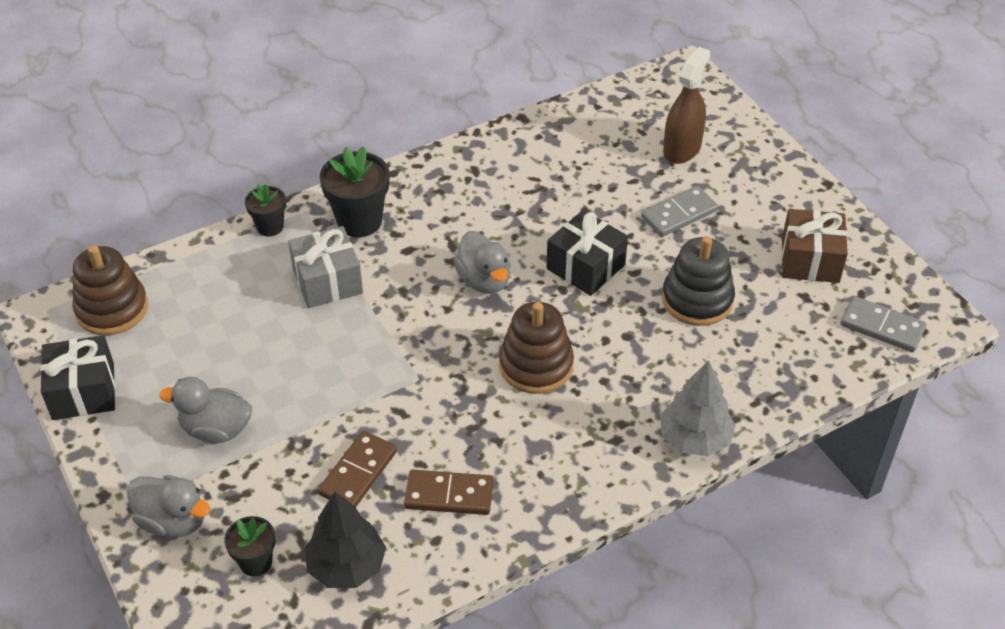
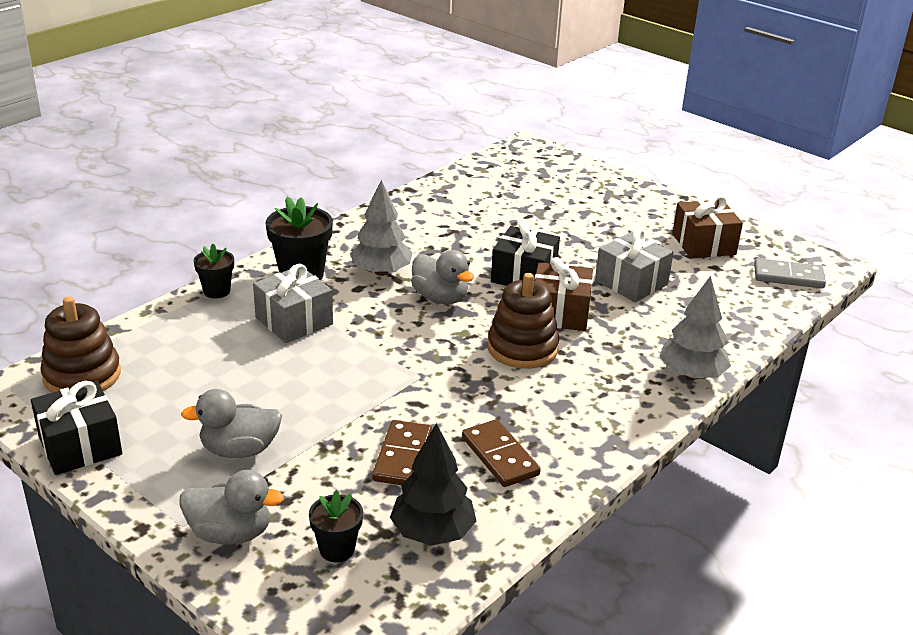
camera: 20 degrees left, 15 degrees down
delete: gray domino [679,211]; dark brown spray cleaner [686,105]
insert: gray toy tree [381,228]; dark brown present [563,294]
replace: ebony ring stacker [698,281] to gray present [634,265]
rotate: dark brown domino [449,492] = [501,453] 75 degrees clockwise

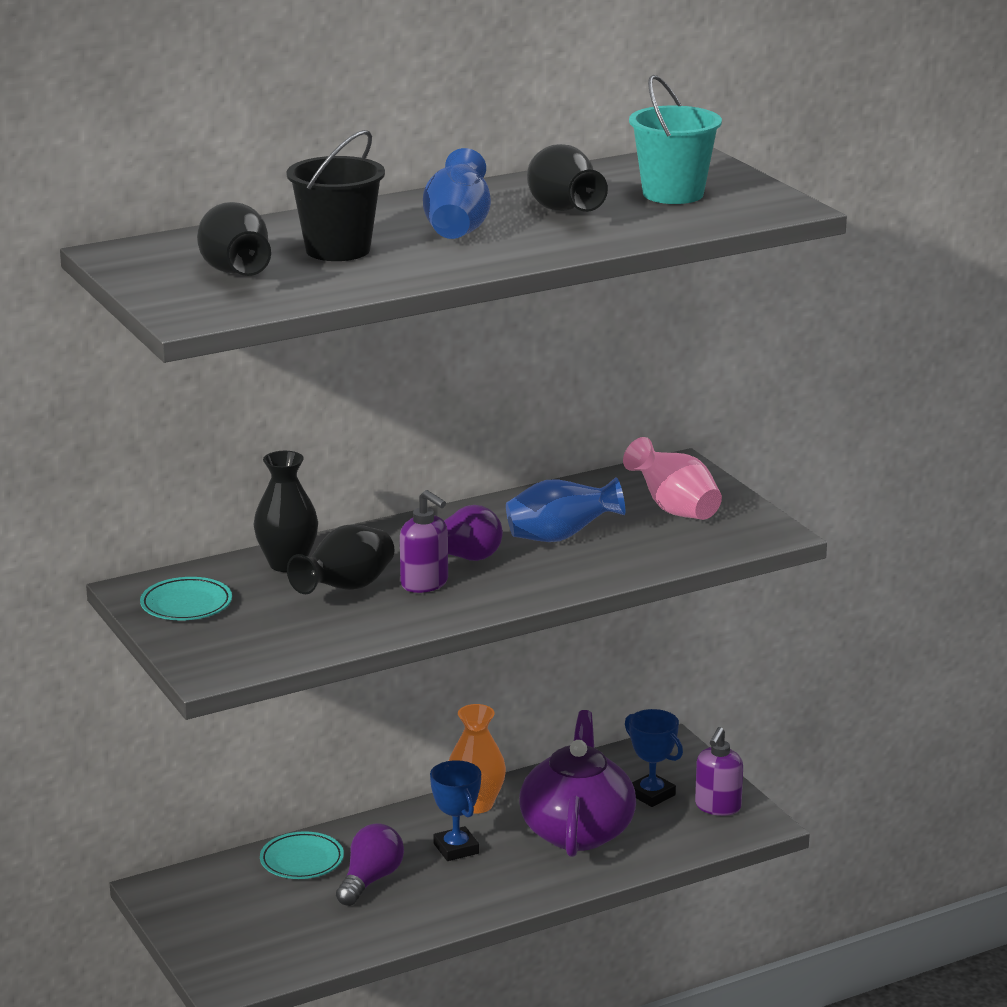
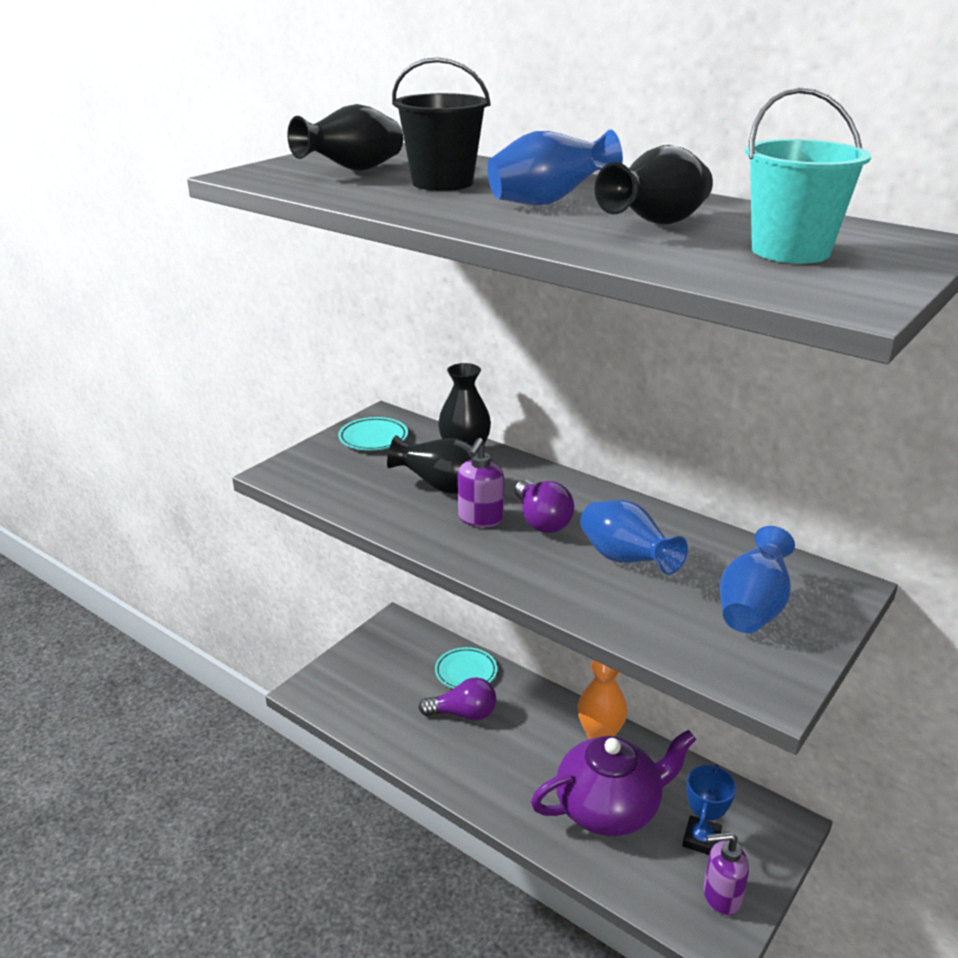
camera: 65 degrees right, 5 degrees up
delete: royal blue trophy [455,810]
recolor: rose-pink tall vase [672,478] to royal blue tall vase [757,579]

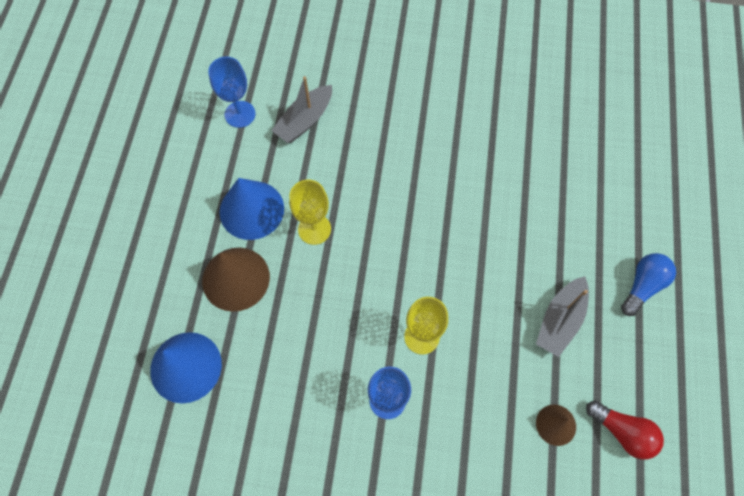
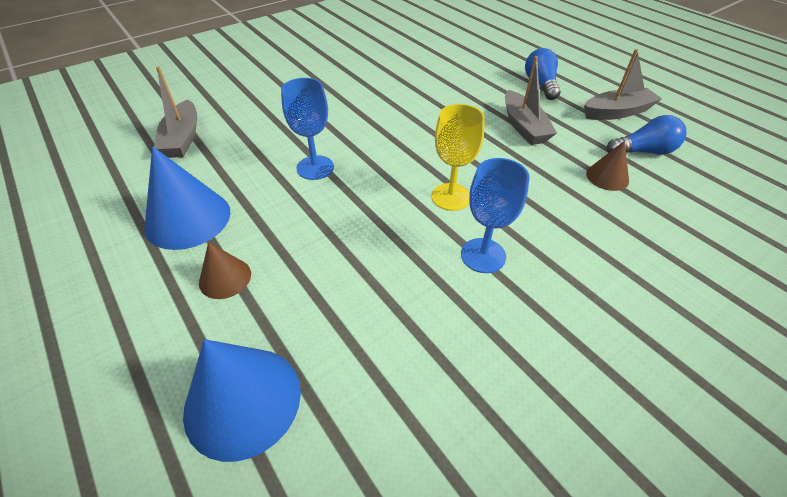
camera: 45 degrees left, 20 degrees down
delete: bright yellow chalice [310,212]
insert: gray sailboat [623,84]
move: royal blue chalice [232,92] to [307,129]
recolor: scarlet bulb [625,430] to royal blue bulb [647,135]
resize: dark brown solid cone [236,280] = [225,270] x0.55

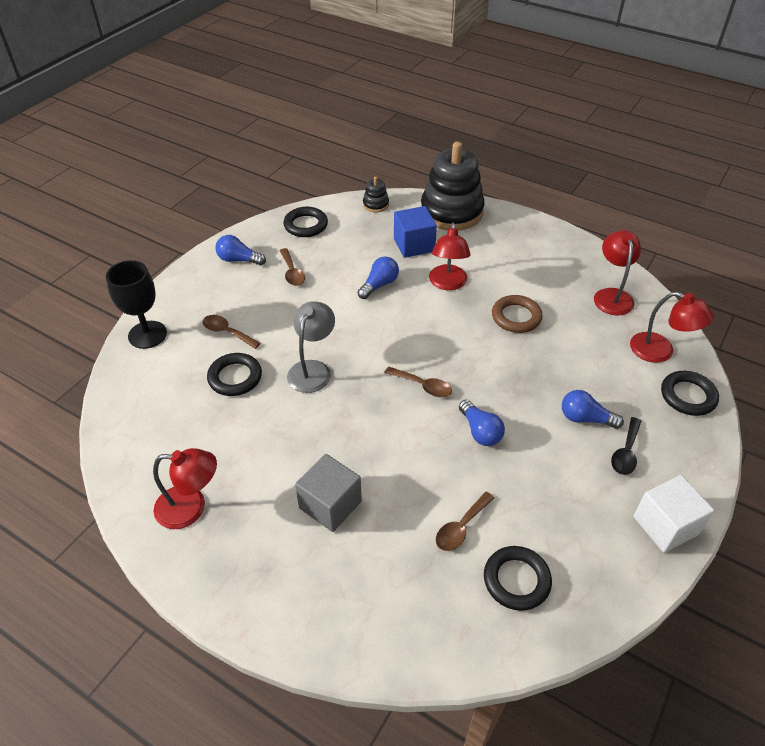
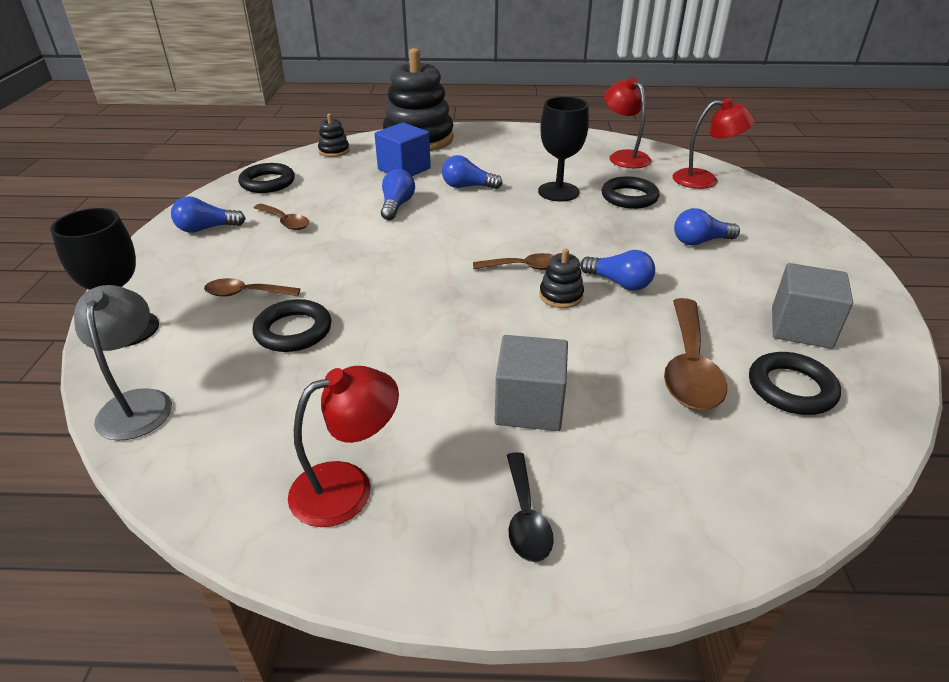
camera: 30 degrees left, 10 degrees down
delete: snow-white solid cube [674,514]
insert: ebony ring stacker [561,278]; gray solid cube [812,306]
move: gray reading lamp [311,347] to [123,363]; ebony teaspoon [626,446] to [530,507]; ebony hoop [690,393] to [630,192]
replace: scarlet reading lamp [450,256] to royal blue bulb [472,172]; dark brown hoop [517,314] to ebony chalice [563,149]
resize: dark brown teaspoon [465,521] = [695,354] x1.72

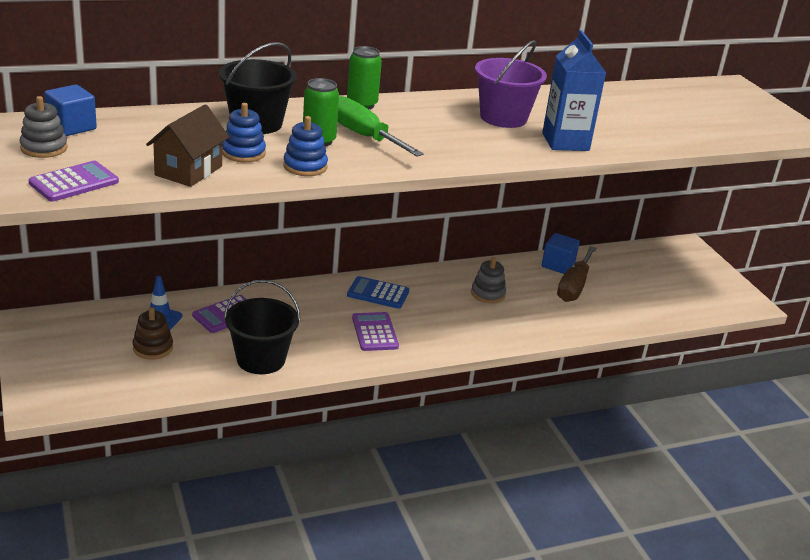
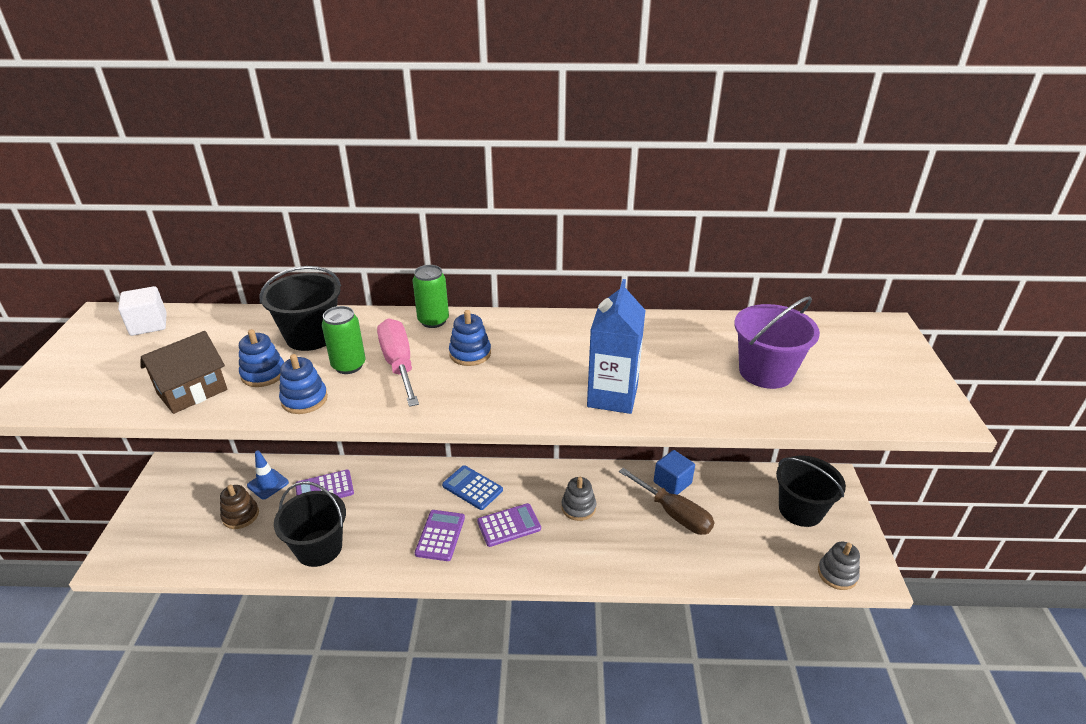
camera: 25 degrees right, 5 degrees up
insert: royal blue ring stacker [470,338]; ebony bucket [811,491]
move: gray ring stacker [44,127] to [839,566]; purple calculator [73,181] to [509,525]; purple bucket [511,84] to [777,342]
recolor: royal blue solid cube [70,110] to snow-white solid cube [142,311]; green hand screwdriver [380,126] to rose-pink hand screwdriver [398,362]
rotate: dark brown hand screwdriver [576,274] = [666,501] 90 degrees counterclockwise

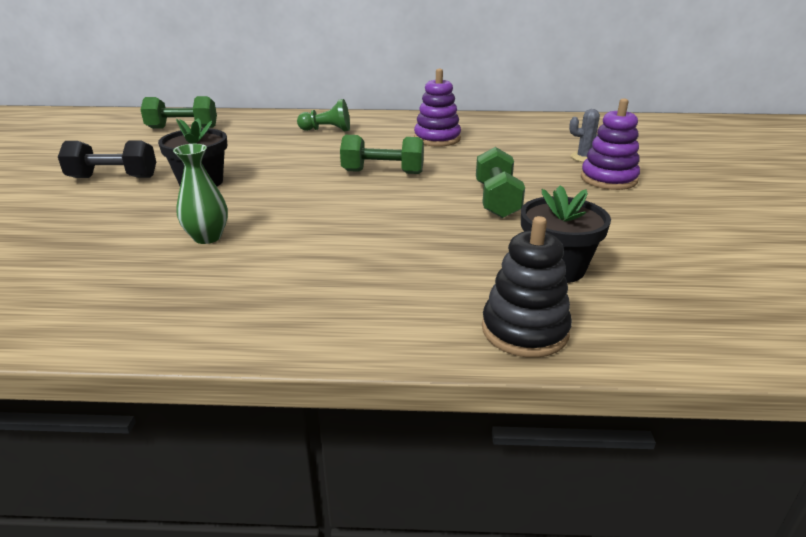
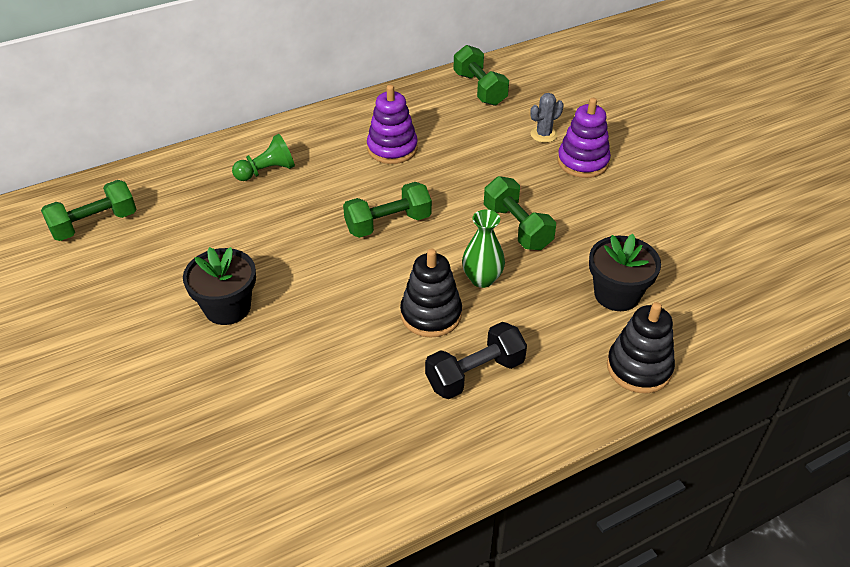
camera: 30 degrees left, 15 degrees up
insert: ebony ring stacker [431,293]; green hand weight [481,75]
move: ebony hand weight [107,159] to [476,360]; green tall vase [200,194] to [483,249]

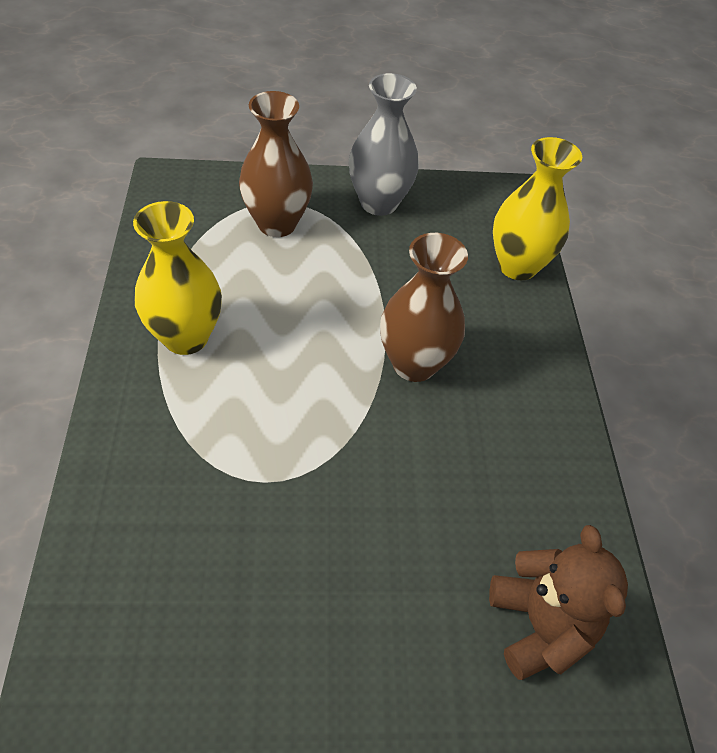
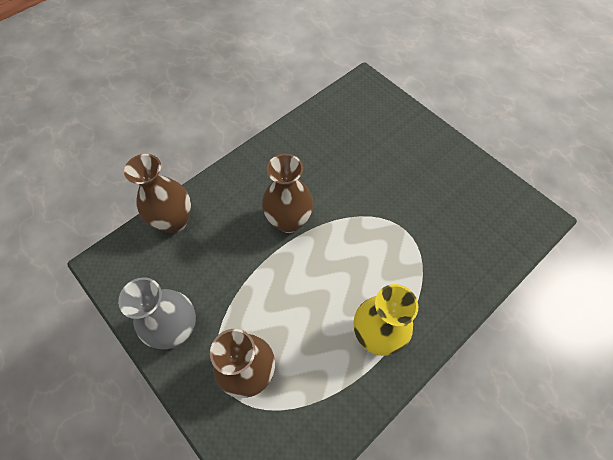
camera: 125 degrees left, 10 degrees up
delete: dark brown stuffed bear [558,602]
recolor: bright yellow tall vase [537,208] to dark brown tall vase [157,193]

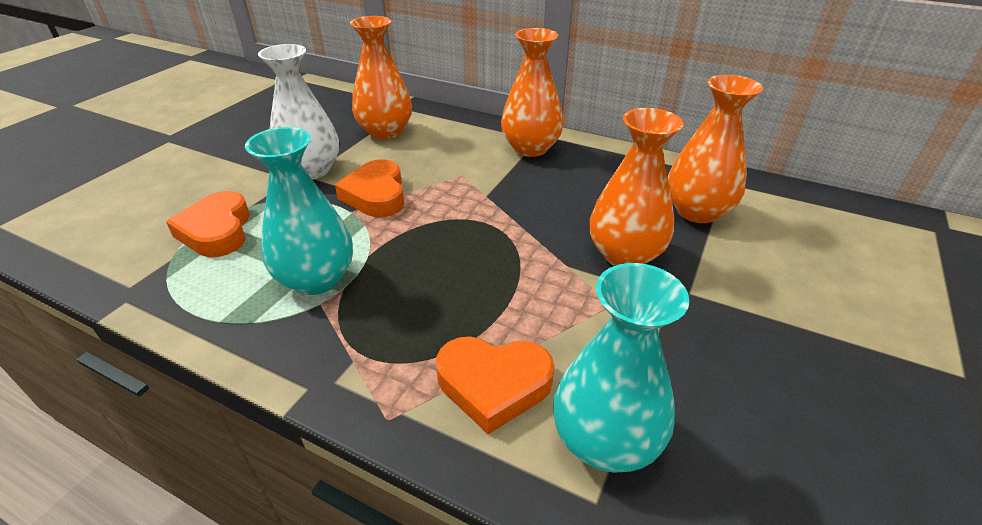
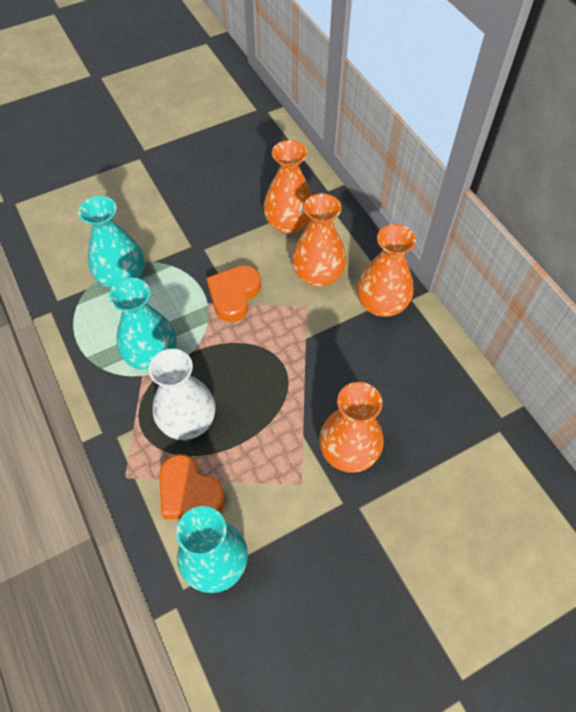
camera: 35 degrees right, 20 degrees up
move: snow-white tall vase [298,112] to [182,394]; orange tall vase [715,149] to [319,240]
replace: orange heart shape [208,224] to teal tall vase [111,242]

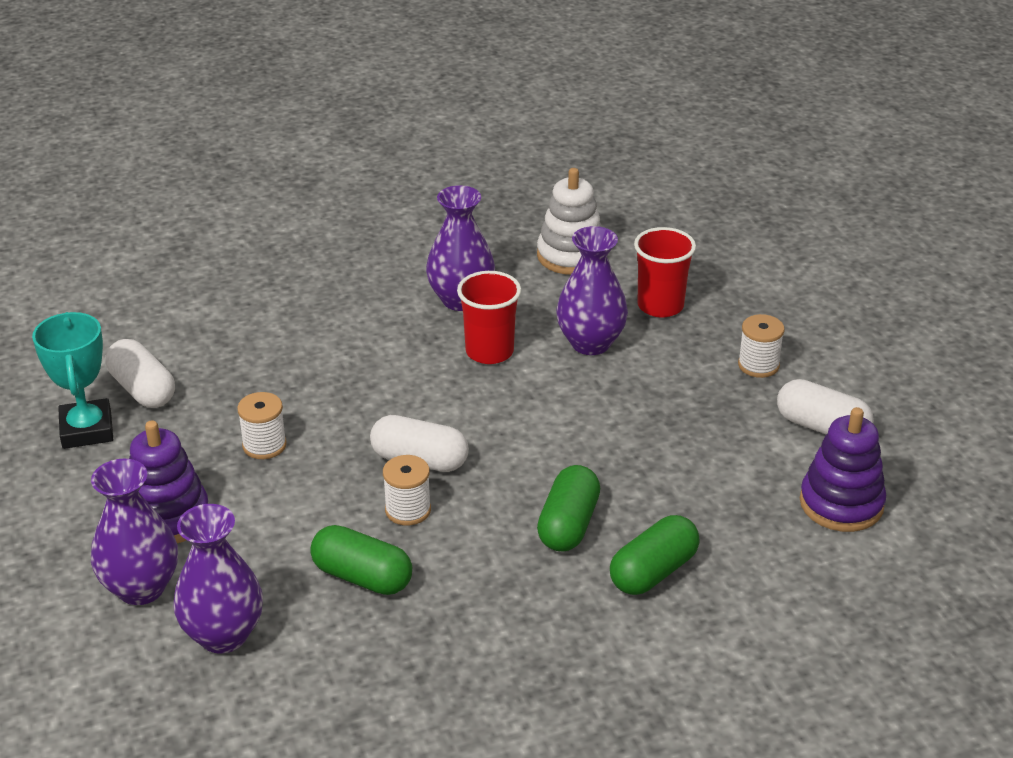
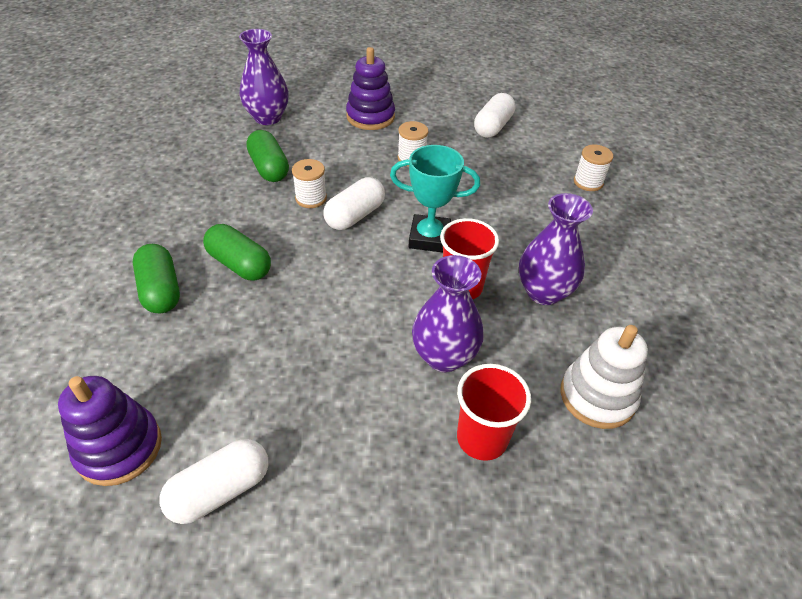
camera: 110 degrees right, 10 degrees up
delete: purple tall vase [134,532]
move: teal trophy [72,380] to [435,198]; snow-white spool [761,346] to [593,168]
rotate: snow-white pill [140,373] = [494,115] 45 degrees counterclockwise; green pill [361,560] = [267,156] 75 degrees counterclockwise

